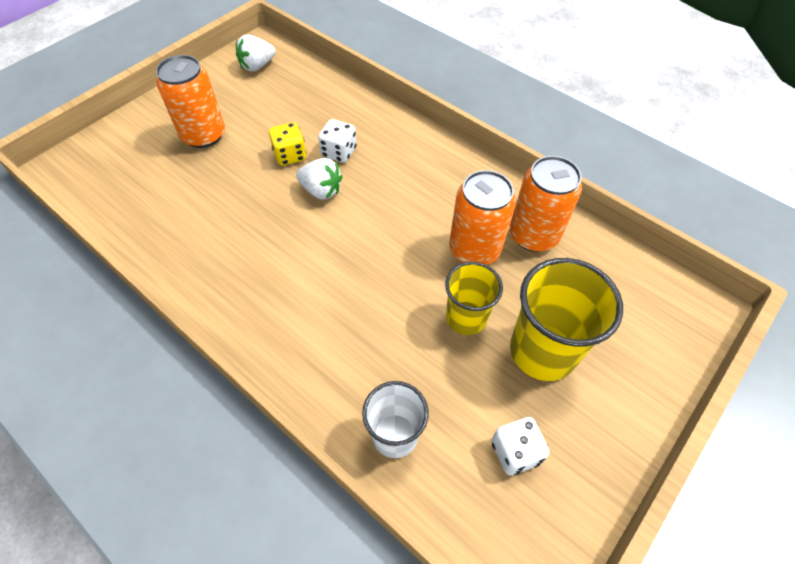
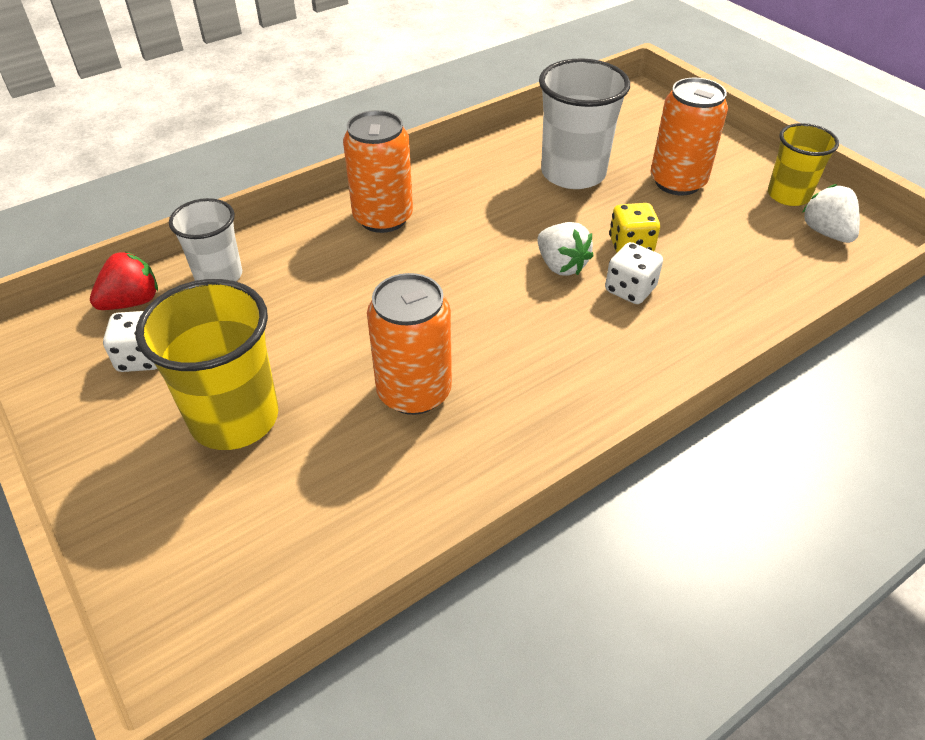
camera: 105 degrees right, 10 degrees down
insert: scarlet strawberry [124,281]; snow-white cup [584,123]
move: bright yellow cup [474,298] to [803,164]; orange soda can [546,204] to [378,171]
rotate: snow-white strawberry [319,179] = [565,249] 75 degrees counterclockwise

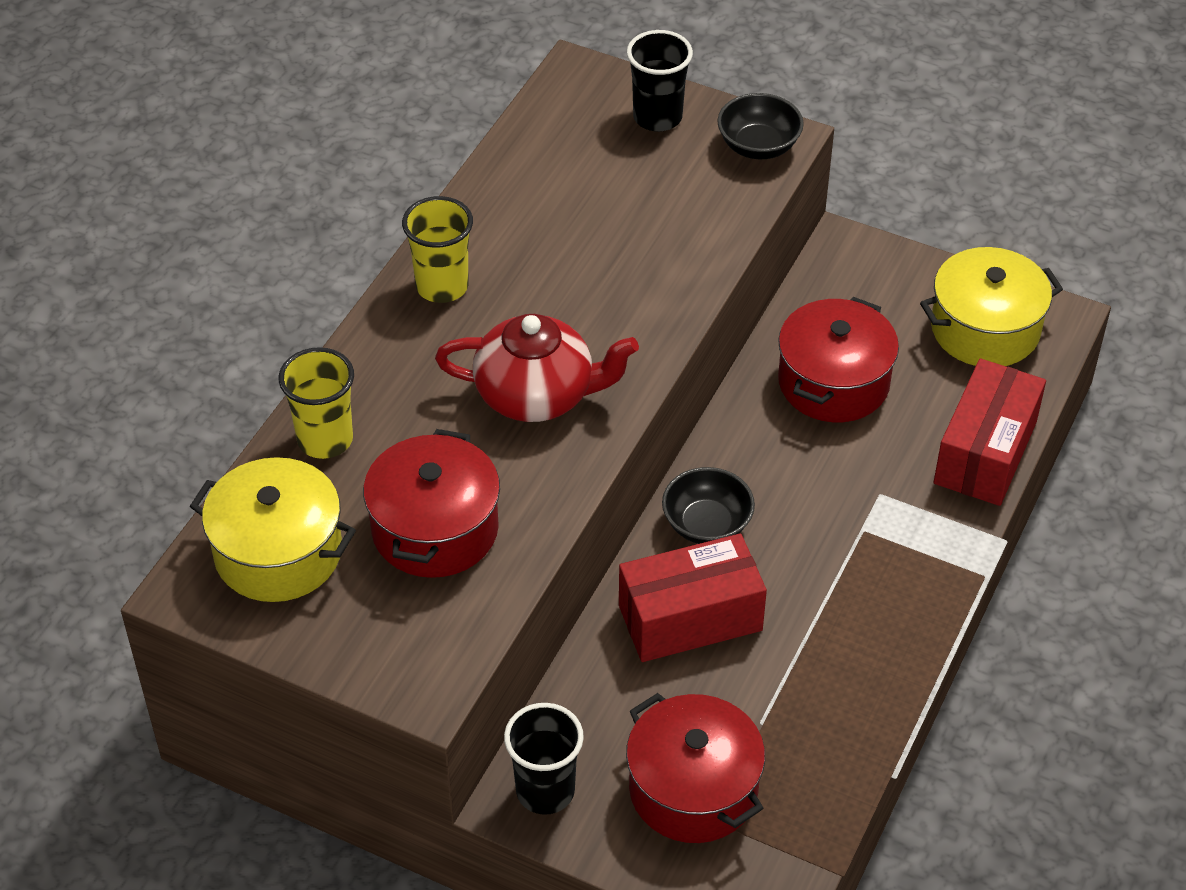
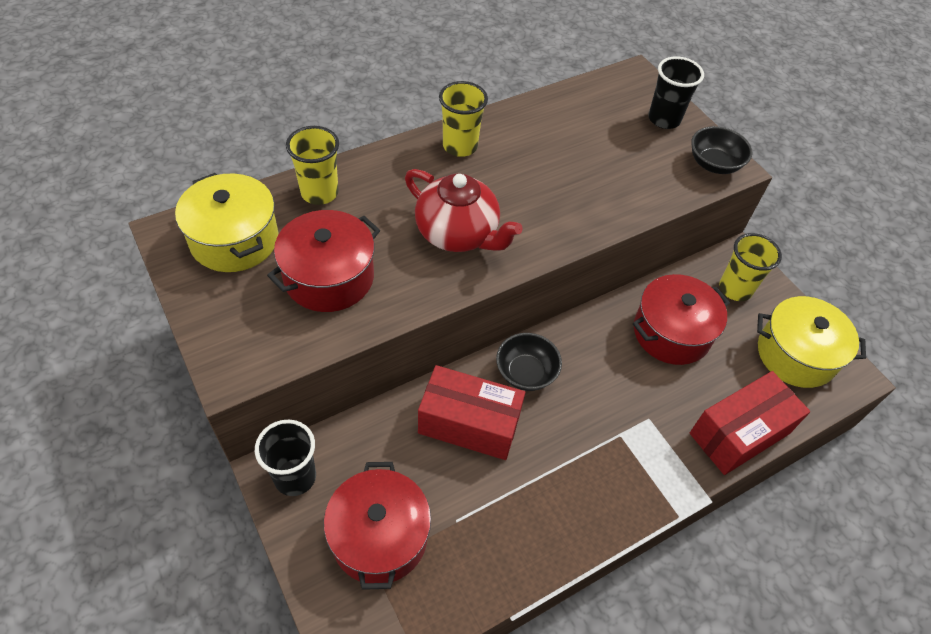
camera: 30 degrees right, 5 degrees up
insert: bright yellow cup [750,267]

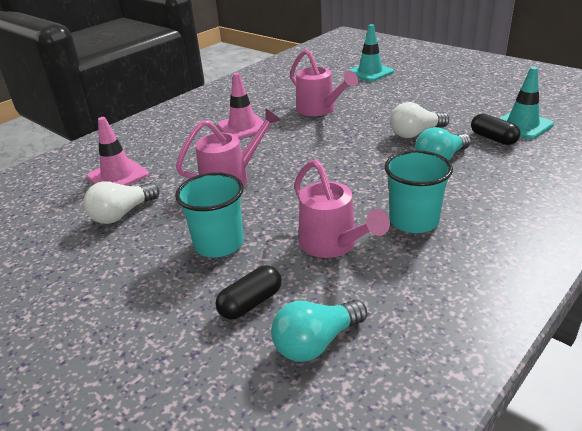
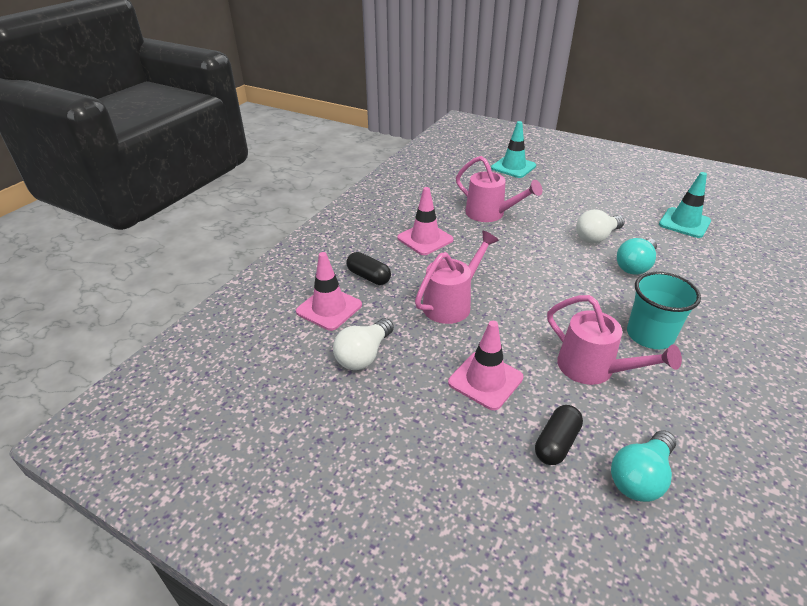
camera: 15 degrees left, 5 degrees up
move: ebony pill [495,129] to [368,268]
replace: teal cup [209,214] to rose-pink safety cone [485,365]

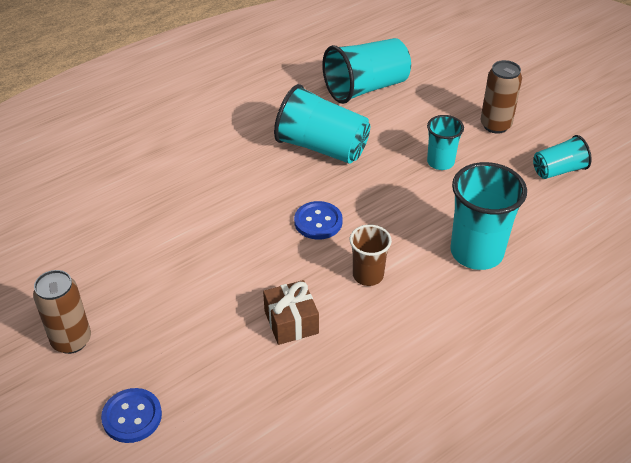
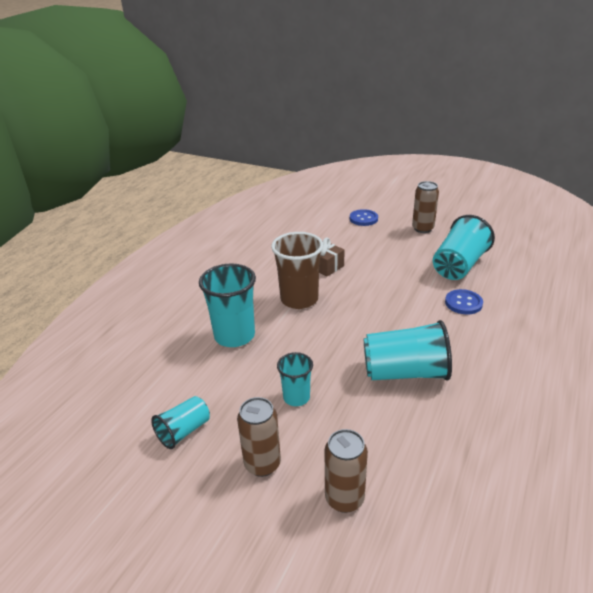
camera: 155 degrees right, 10 degrees down
insert: dark brown soda can [346,471]
move: royal blue shirt button [318,220] to [464,302]; teal cup [366,71] to [464,247]
resize: dark brown cup [371,255] = [297,270] x1.75

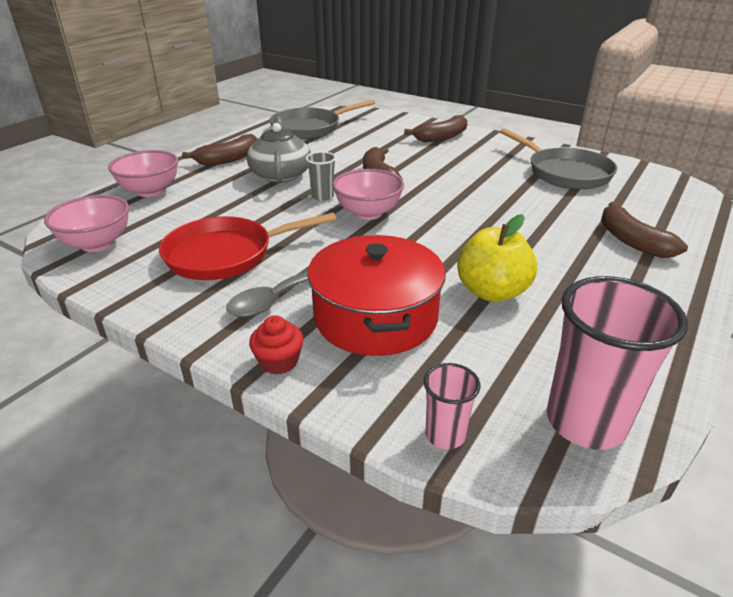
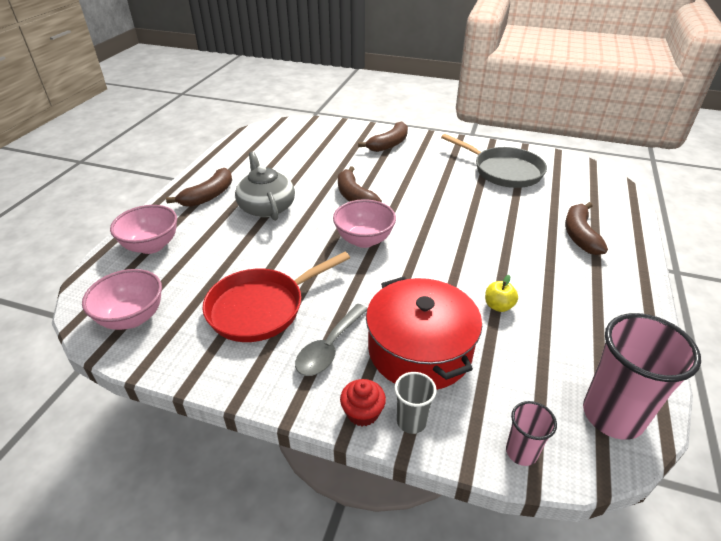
camera: 15 degrees left, 5 degrees up
delete: gray frying pan [322,119]
move: gray cup [321,176] to [415,403]
rotate: dark brown banana [644,230] = [586,228] 45 degrees clockwise
resize: bright yellow toy apple [497,258] = [501,293] x0.52

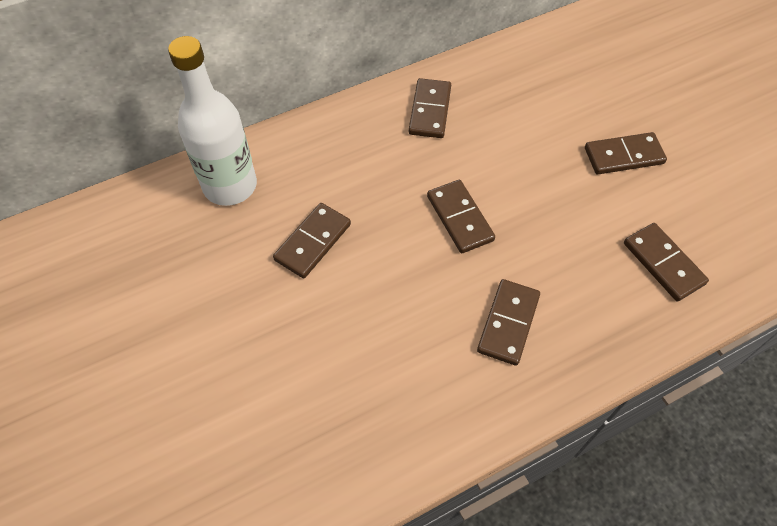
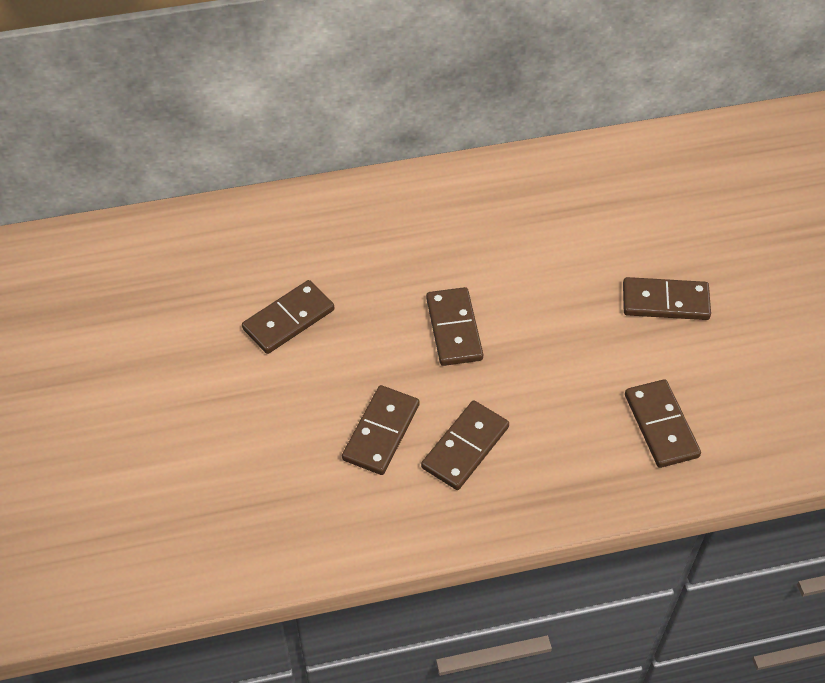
camera: 15 degrees right, 5 degrees down
delete: snow-white drink bottle [212,121]
move: dark brown domino [430,108] to [380,430]

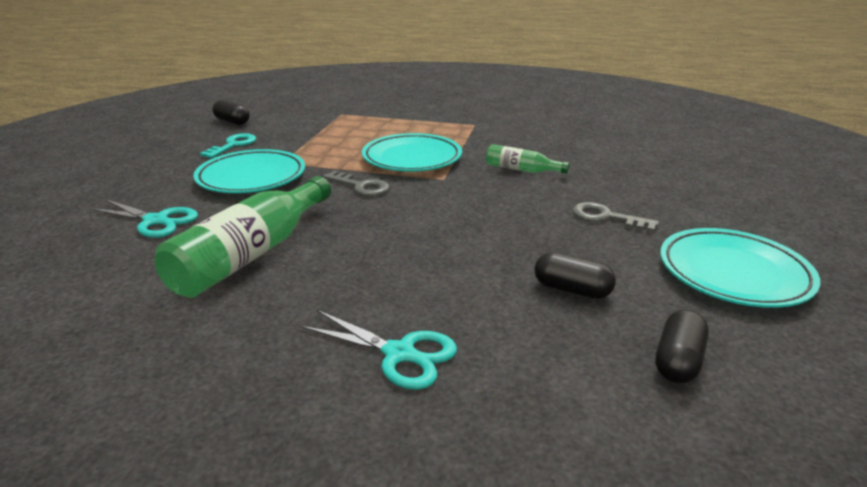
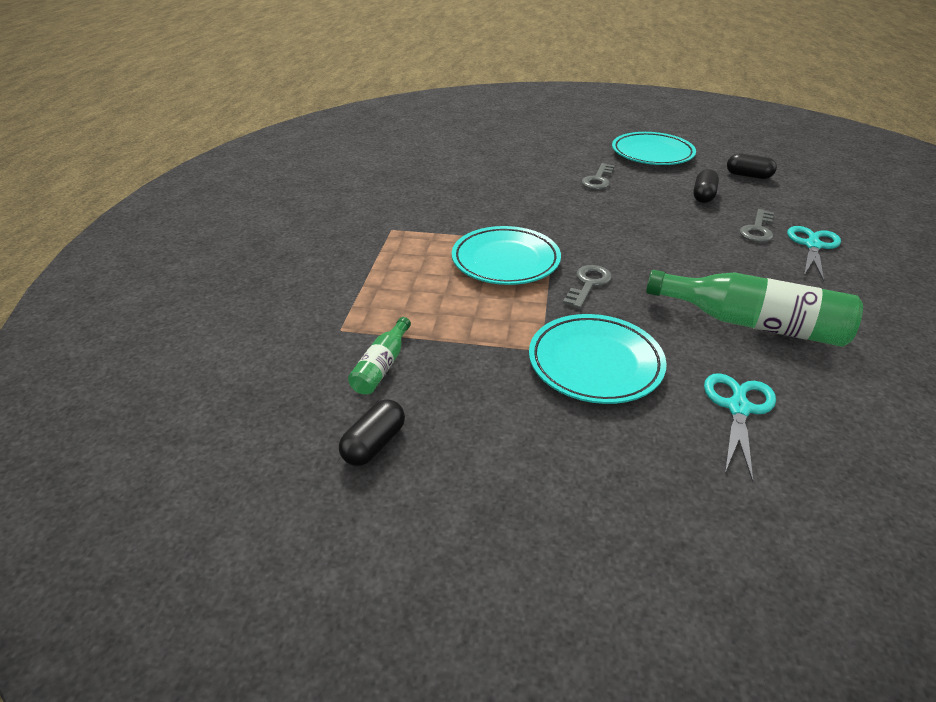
camera: 95 degrees left, 10 degrees up
delete: teal door key [228,145]
insert: gray door key [756,225]
move: green drink bottle [528,159] to [379,356]

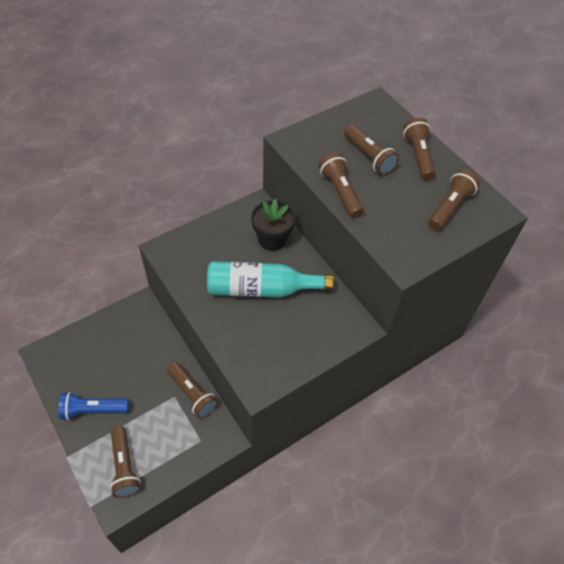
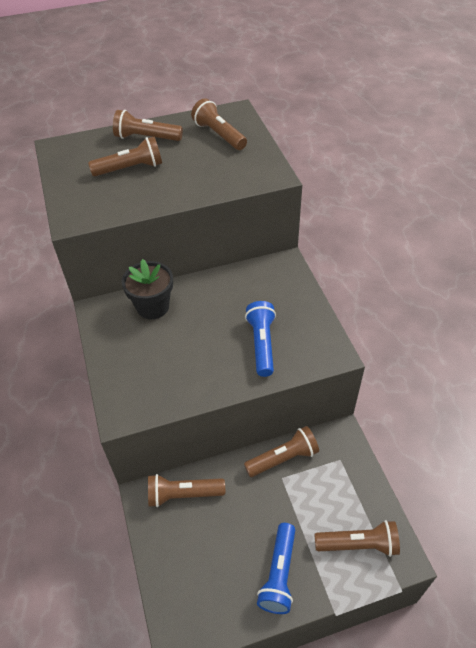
camera: 70 degrees left, 5 degrees down
delete: teal drink bottle [270,279]
insert: royal blue flashlight [260,339]
move: dark brown flashlight [341,185] to [186,490]

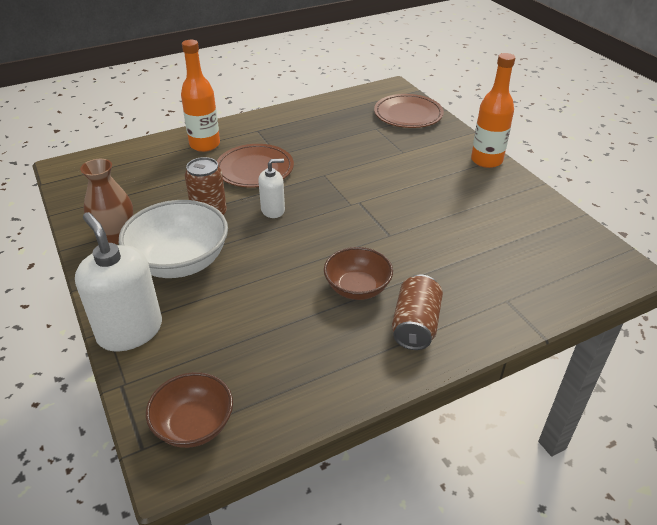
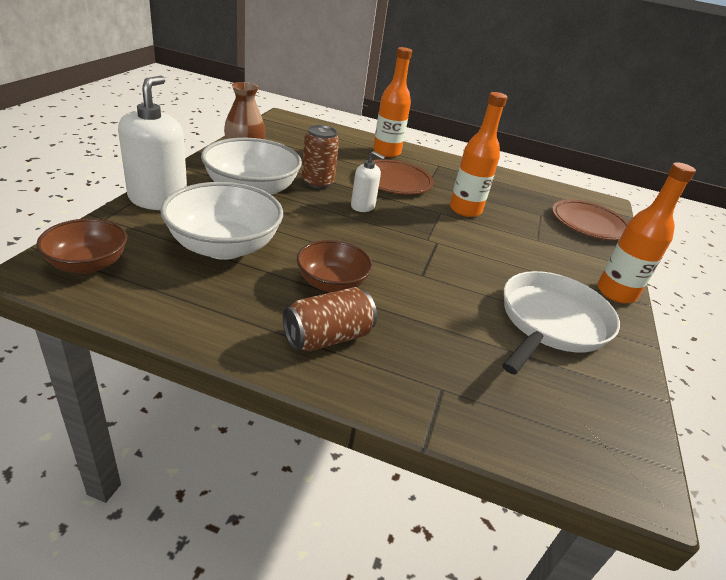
camera: 40 degrees right, 5 degrees down
insert: snow-white bowl [221,221]; orange drink bottle [478,154]; snow-white frying pan [561,323]

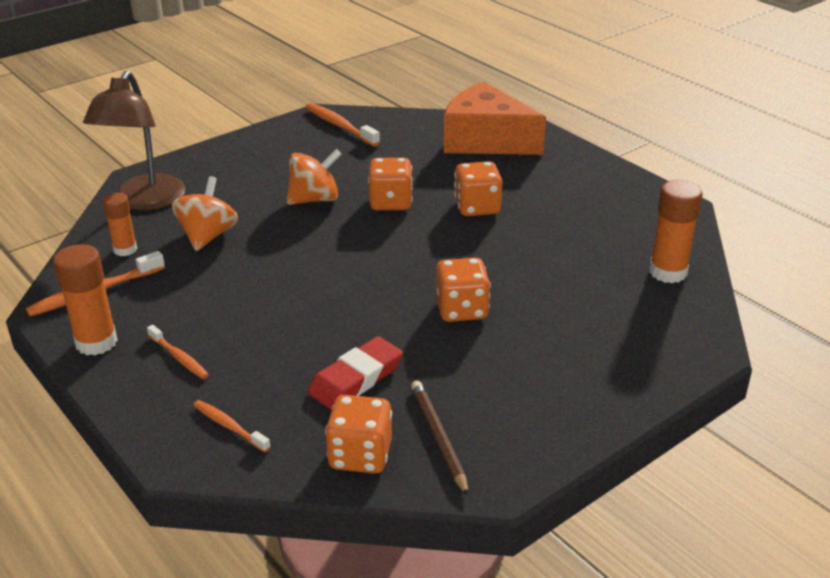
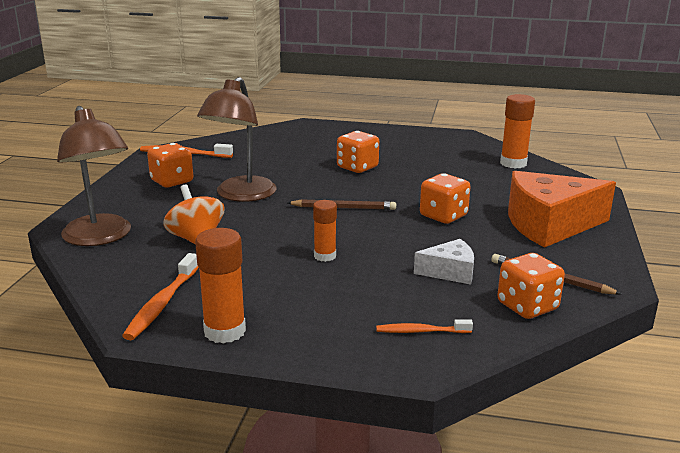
camera: 40 degrees left, 10 degrees down
delete: orange dental brush [178,352]
insert: dark brown lead pencil [341,204]
move: orange stick of glue [120,224] to [325,231]; orange game die [390,184] to [170,165]; orange piece of cheese [495,118] to [562,209]
replace: orange spinning top [314,177] to dark brown reading lamp [236,139]; scarlet pencil eraser [355,373] to snow-white piece of cheese [444,262]

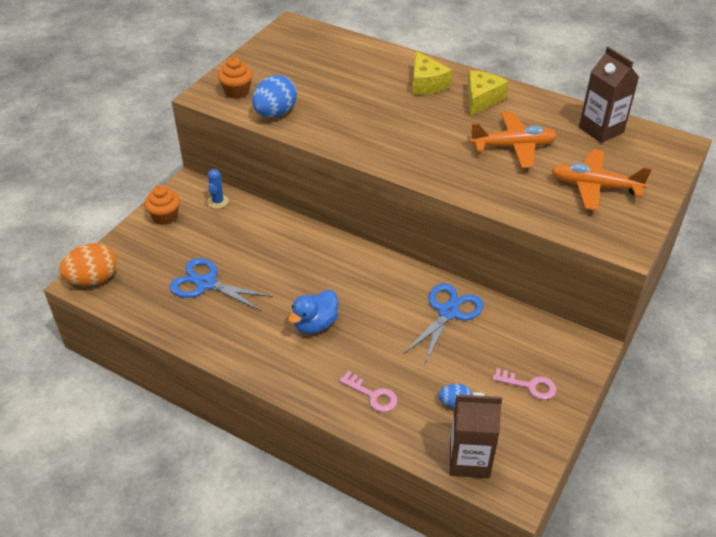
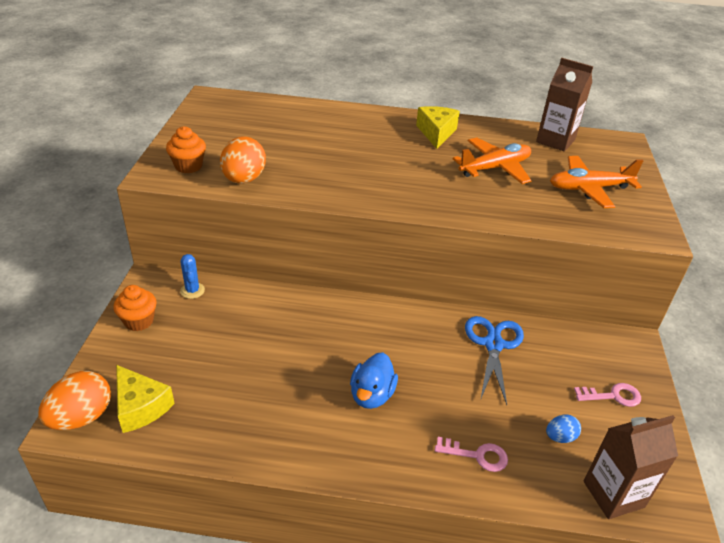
camera: 25 degrees left, 5 degrees down
delete: royal blue shears [221,284]
move: bright yellow piece of cheese [432,73] to [145,399]
recolor: royal blue egg [274,96] to orange egg [243,160]

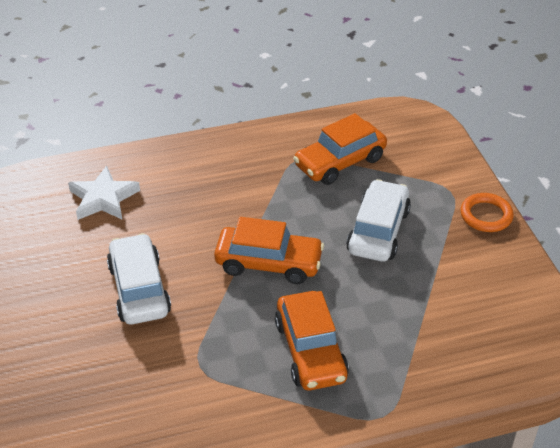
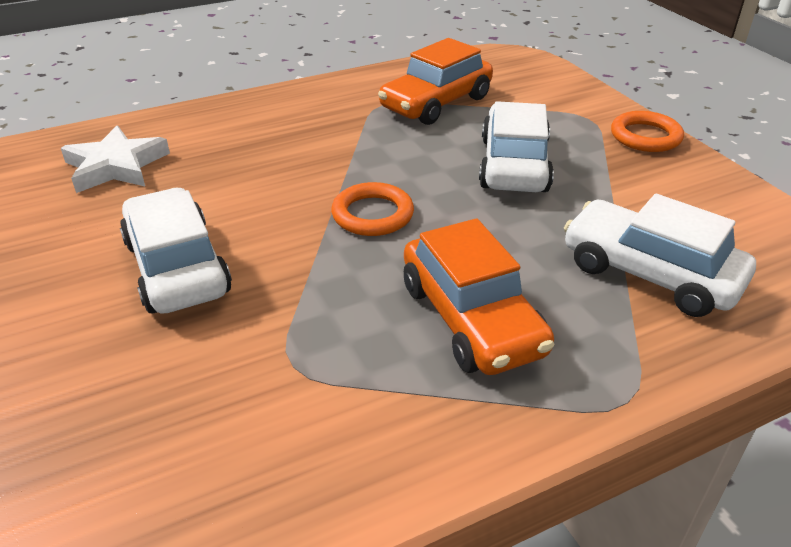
camera: 10 degrees left, 5 degrees down
insert: snow-white automobile [660,255]
replace: orange automobile [269,250] to orange hoop [372,209]

